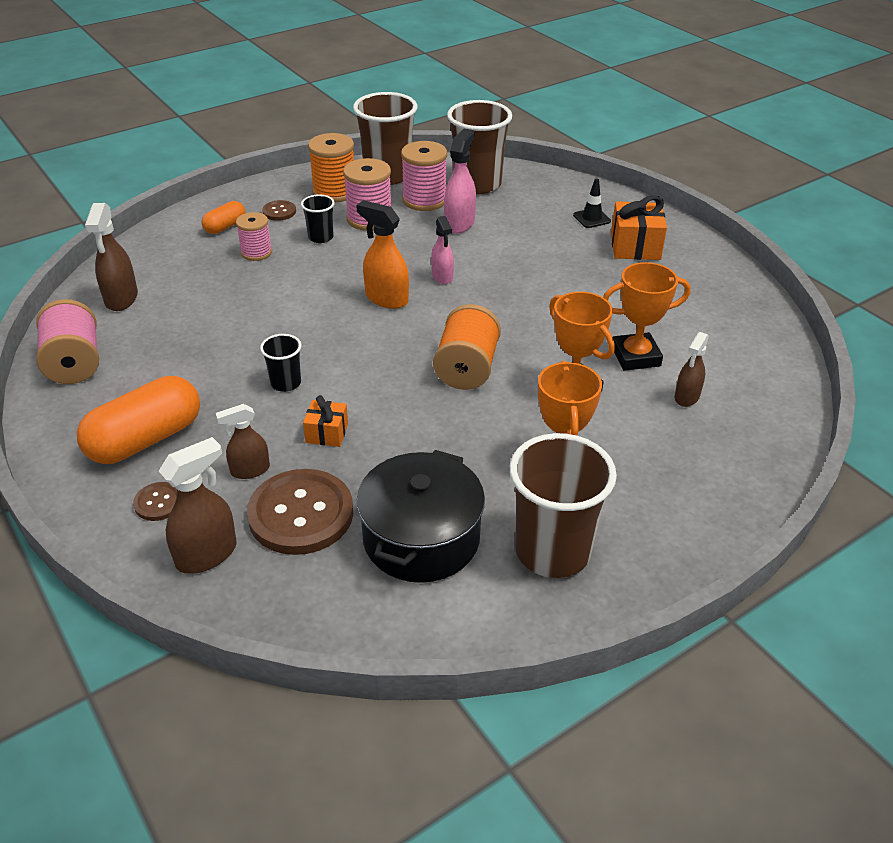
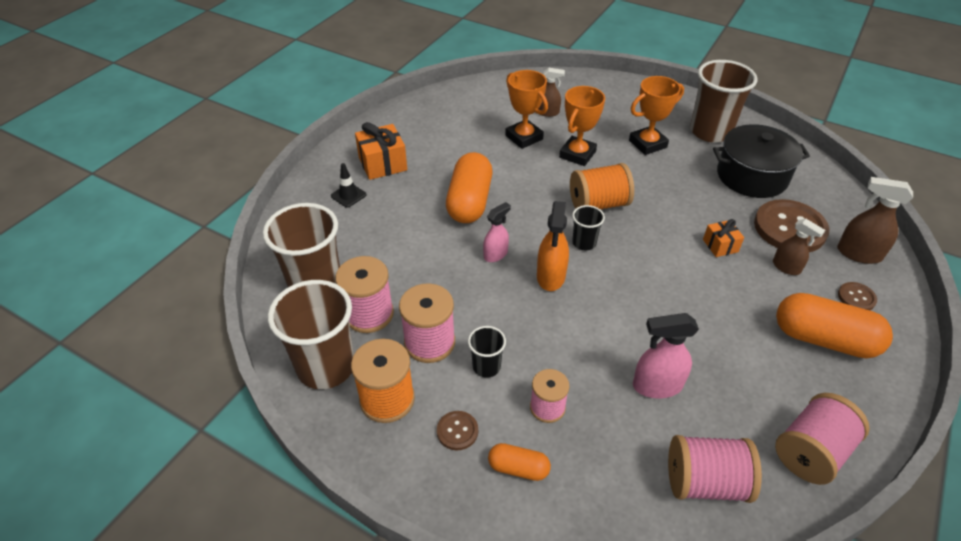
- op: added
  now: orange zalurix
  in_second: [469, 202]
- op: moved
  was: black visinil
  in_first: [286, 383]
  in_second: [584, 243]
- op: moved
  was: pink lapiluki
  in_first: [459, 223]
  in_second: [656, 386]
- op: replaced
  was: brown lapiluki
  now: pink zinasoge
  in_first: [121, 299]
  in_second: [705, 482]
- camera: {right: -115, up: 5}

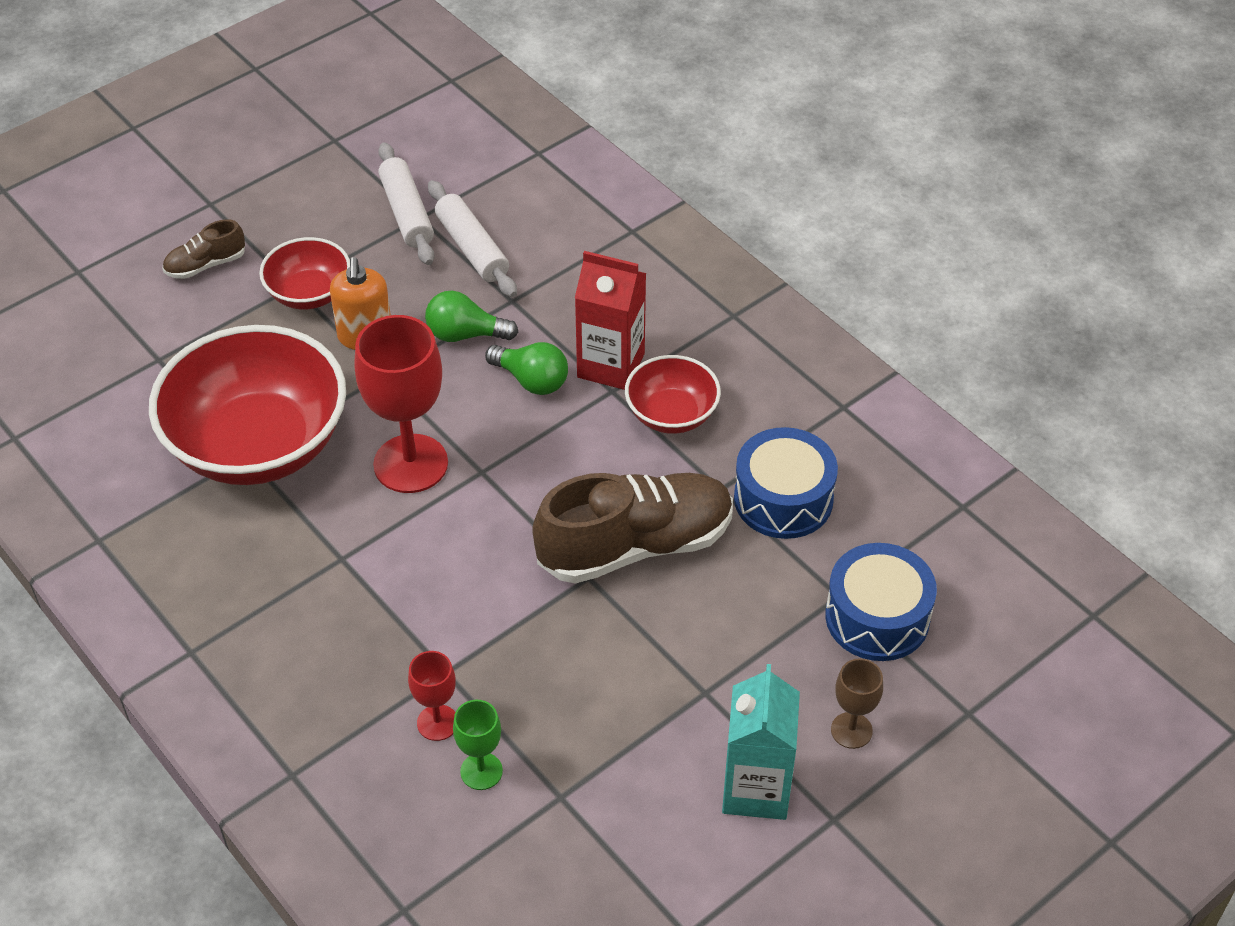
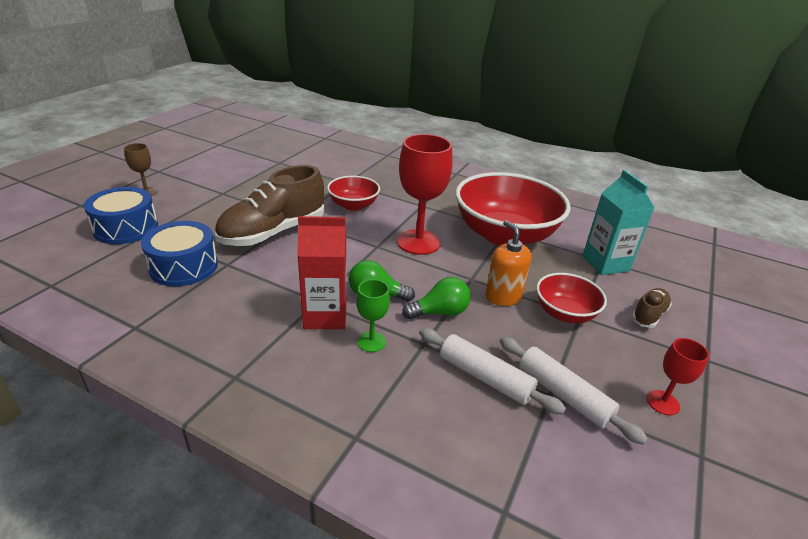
- op: moved
  was: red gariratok
  in_first: [671, 414]
  in_second: [353, 205]
- op: moved
  was: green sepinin
  in_first: [481, 771]
  in_second: [371, 342]
- op: moved
  was: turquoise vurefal
  in_first: [756, 789]
  in_second: [605, 263]
- op: moved
  was: red sepinin
  in_first: [437, 723]
  in_second: [663, 402]
- camera: {right: 155, up: -15}

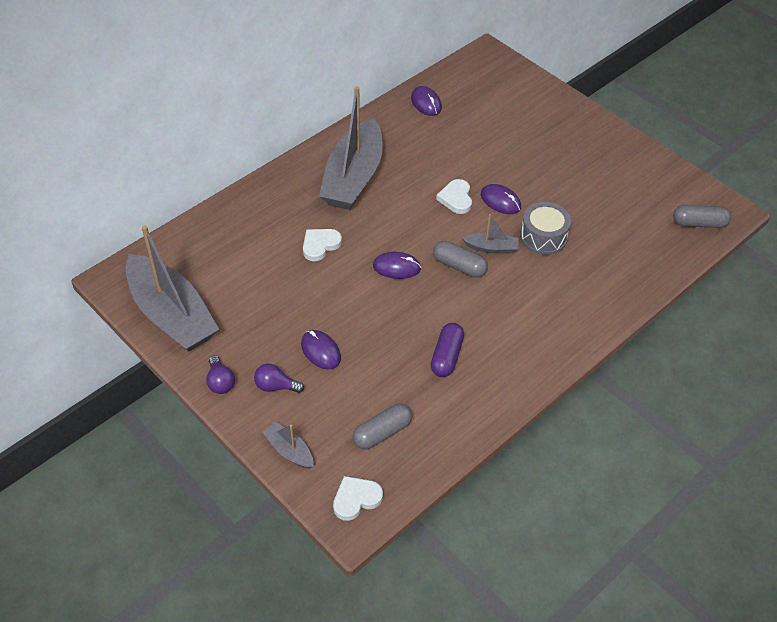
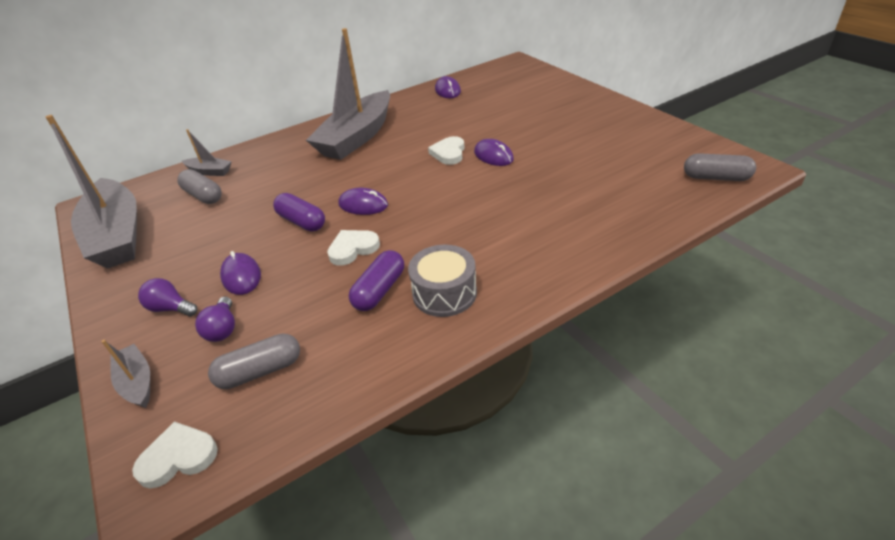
- op: moved
  was: grey zalurix
  in_first: [459, 266]
  in_second: [203, 196]
- op: moved
  was: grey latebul
  in_first: [491, 248]
  in_second: [210, 171]
- op: moved
  was: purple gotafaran
  in_first: [220, 382]
  in_second: [223, 329]
- op: added
  now: purple zalurix
  in_second: [302, 222]
- op: moved
  was: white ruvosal
  in_first: [320, 245]
  in_second: [353, 249]
- op: moved
  was: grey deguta
  in_first: [543, 237]
  in_second: [444, 293]
- camera: {right: 15, up: -10}

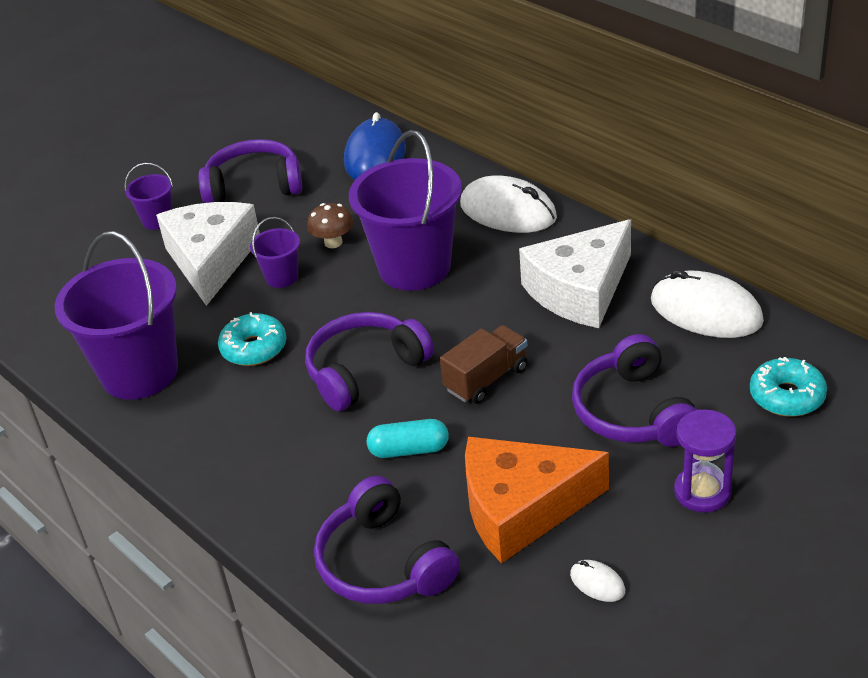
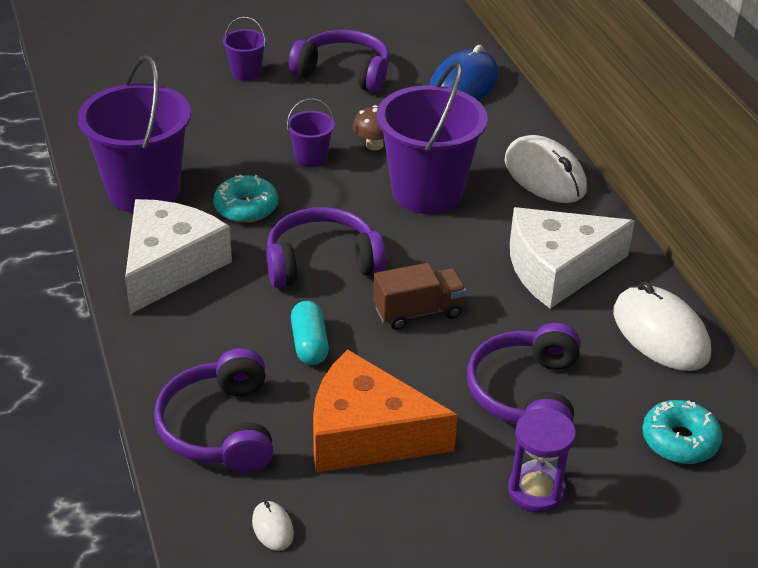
- op: moved
  was: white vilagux
  in_first: [211, 260]
  in_second: [170, 266]
- op: moved
  was: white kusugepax
  in_first: [597, 583]
  in_second: [272, 527]
- op: turned
  was: turquoise zalurix
  in_first: [409, 450]
  in_second: [309, 344]
  clockwise: 60
- camera: {right: 20, up: 0}

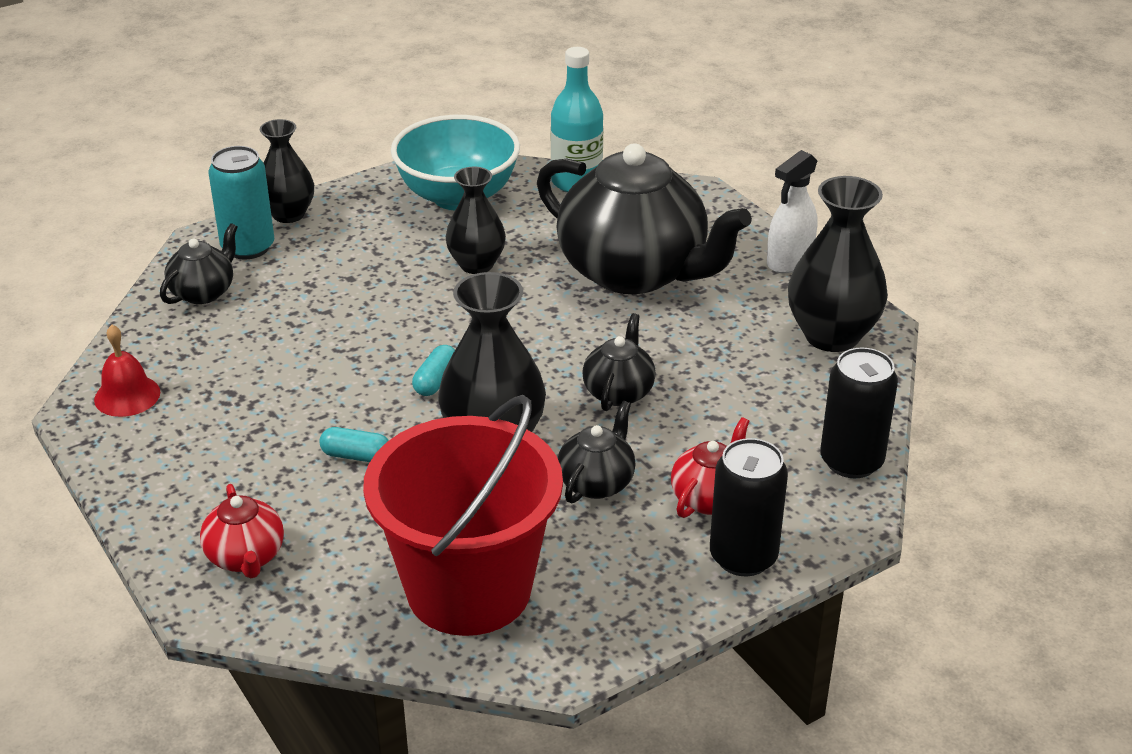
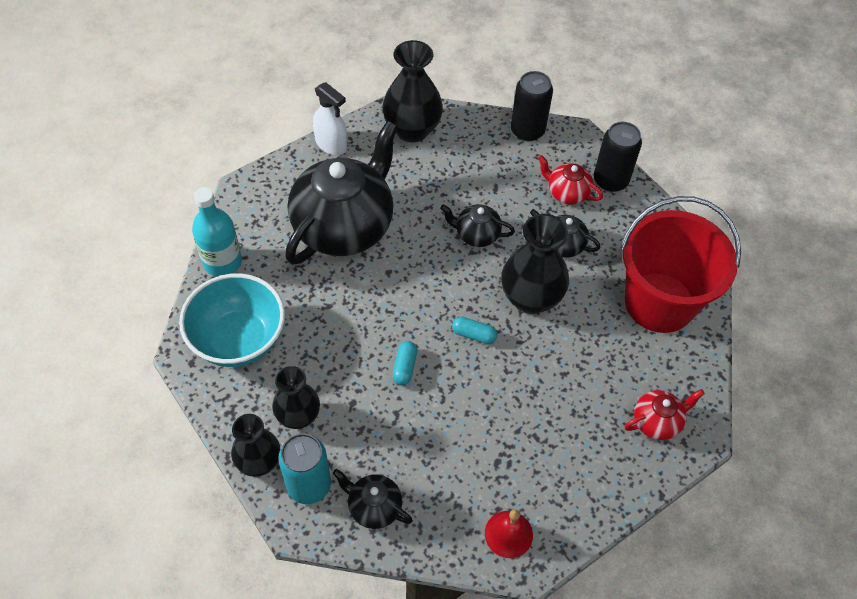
- op: moved
  was: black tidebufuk
  in_first: [476, 264]
  in_second: [298, 416]
- op: moved
  was: turquoise zalurix
  in_first: [356, 456]
  in_second: [405, 367]
- camera: {right: -95, up: 20}

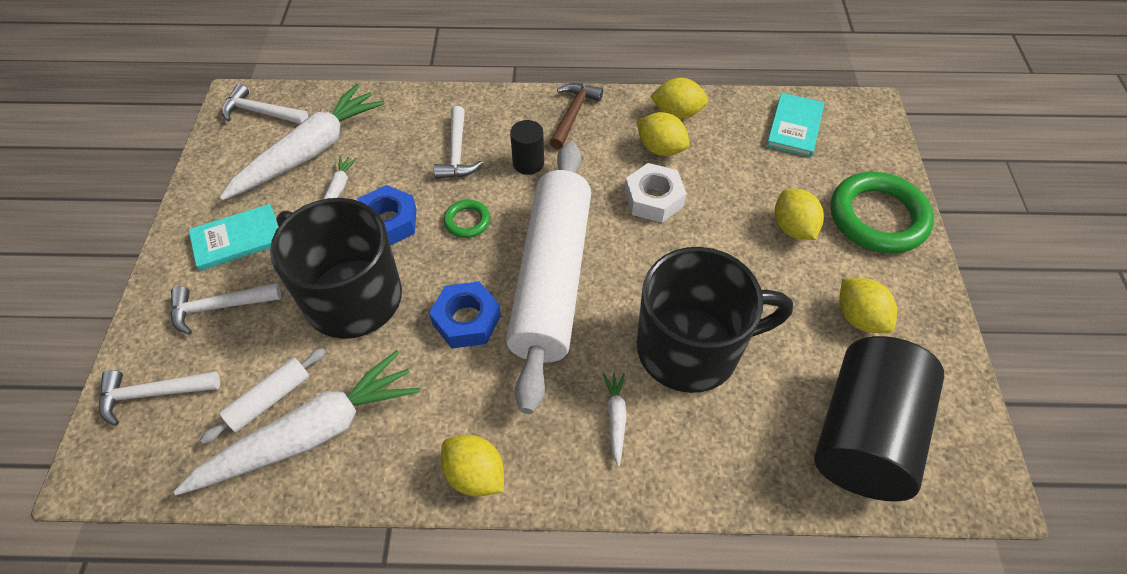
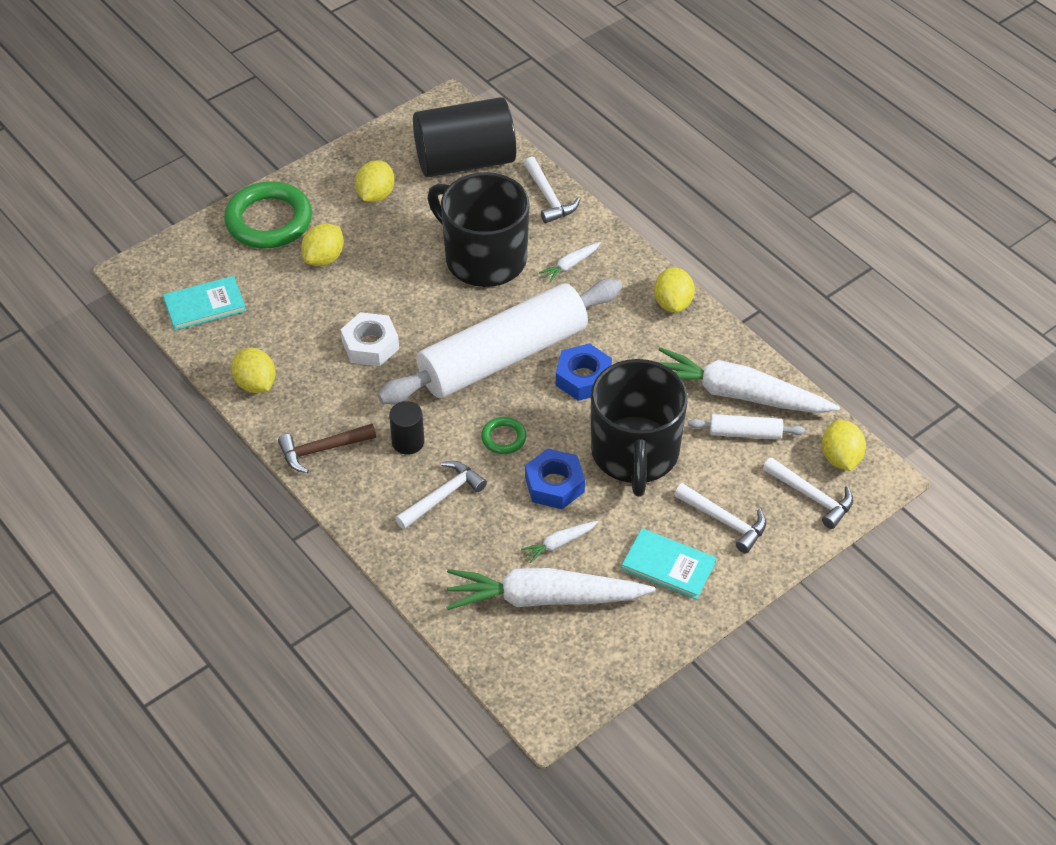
- op: moved
  was: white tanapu
  in_first: [261, 112]
  in_second: [549, 197]
- op: moved
  was: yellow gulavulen
  in_first: [660, 148]
  in_second: [840, 458]
- camera: {right: -130, up: -5}

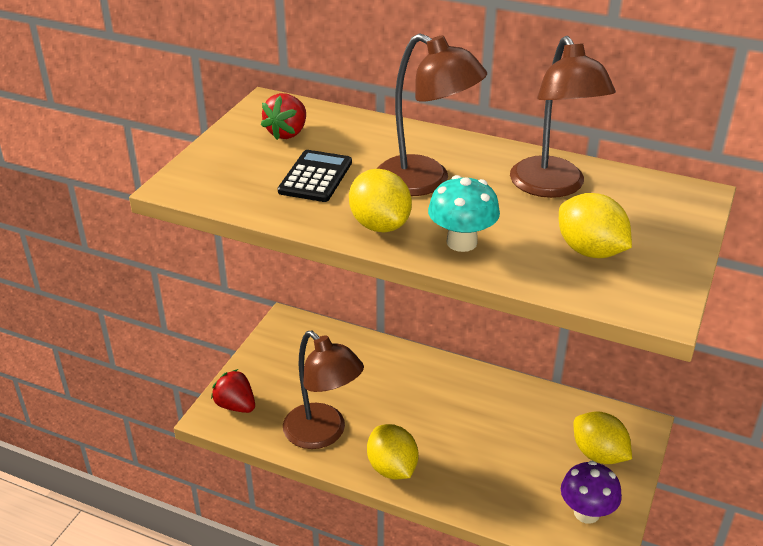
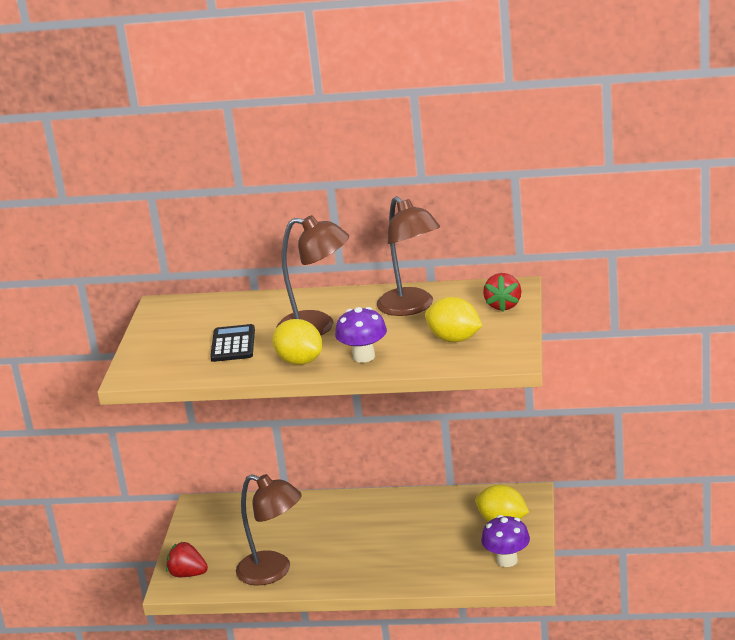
- op: recoloured
  was: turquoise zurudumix
  now: purple zurudumix
  in_first: [461, 242]
  in_second: [363, 356]
- op: moved
  was: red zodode
  in_first: [287, 133]
  in_second: [503, 305]
- op: removed
  was: yellow gulavulen
  in_first: [392, 468]
- camera: {right: -15, up: -10}

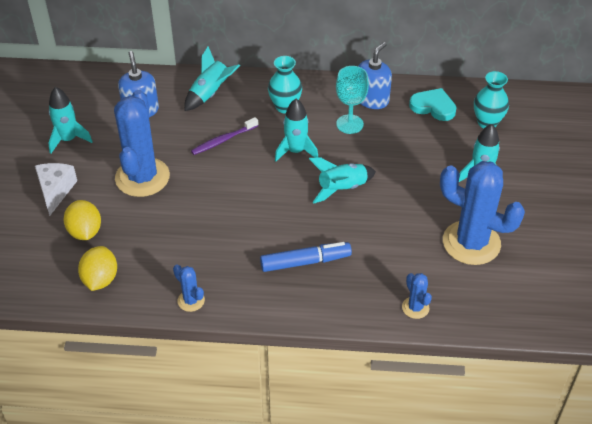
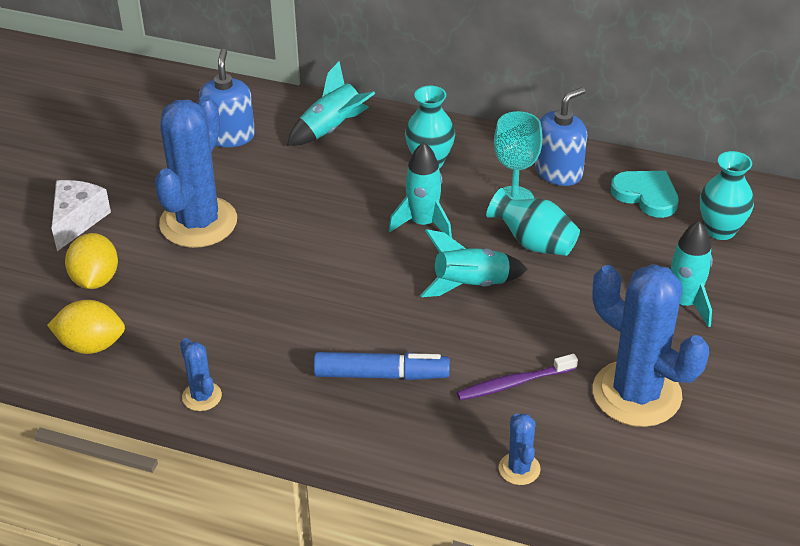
- op: turned
  was: yellow gulavulen
  in_first: [100, 279]
  in_second: [91, 345]
  clockwise: 75
- op: moved
  was: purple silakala
  in_first: [223, 140]
  in_second: [514, 383]
- op: added
  now: turquoise tidebufuk
  in_second: [534, 243]
- op: removed
  was: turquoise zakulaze
  in_first: [68, 139]
- camera: {right: 15, up: -5}

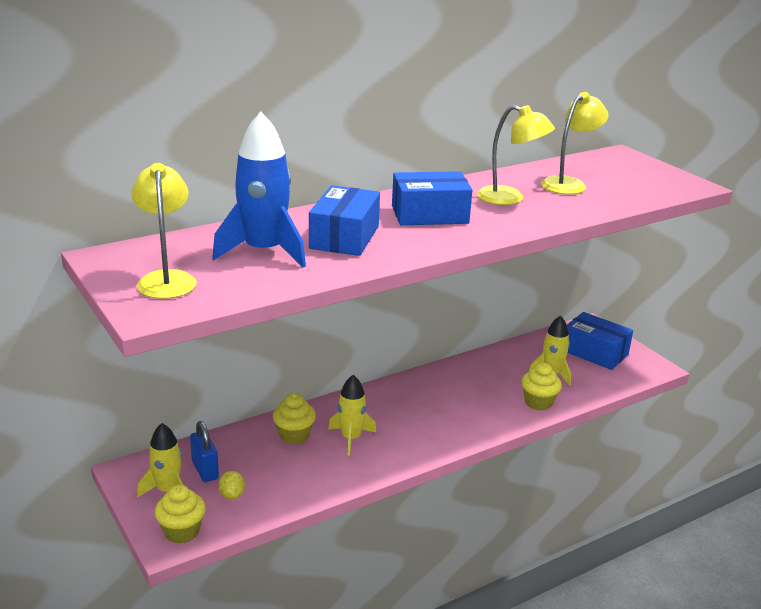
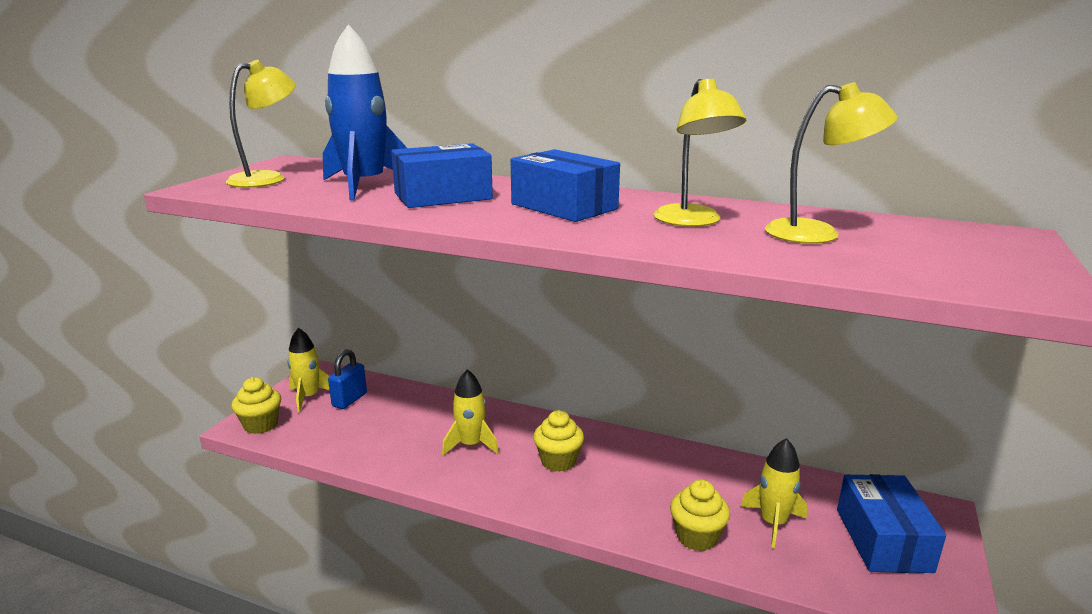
- op: moved
  was: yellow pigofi
  in_first: [294, 435]
  in_second: [558, 461]
- op: removed
  was: yellow gulavulen
  in_first: [232, 495]
- camera: {right: 55, up: -5}

